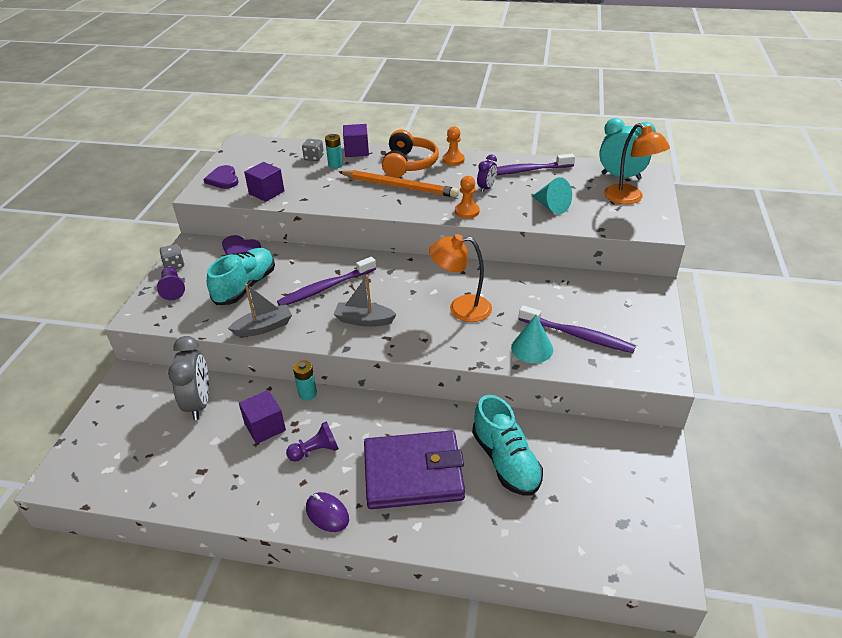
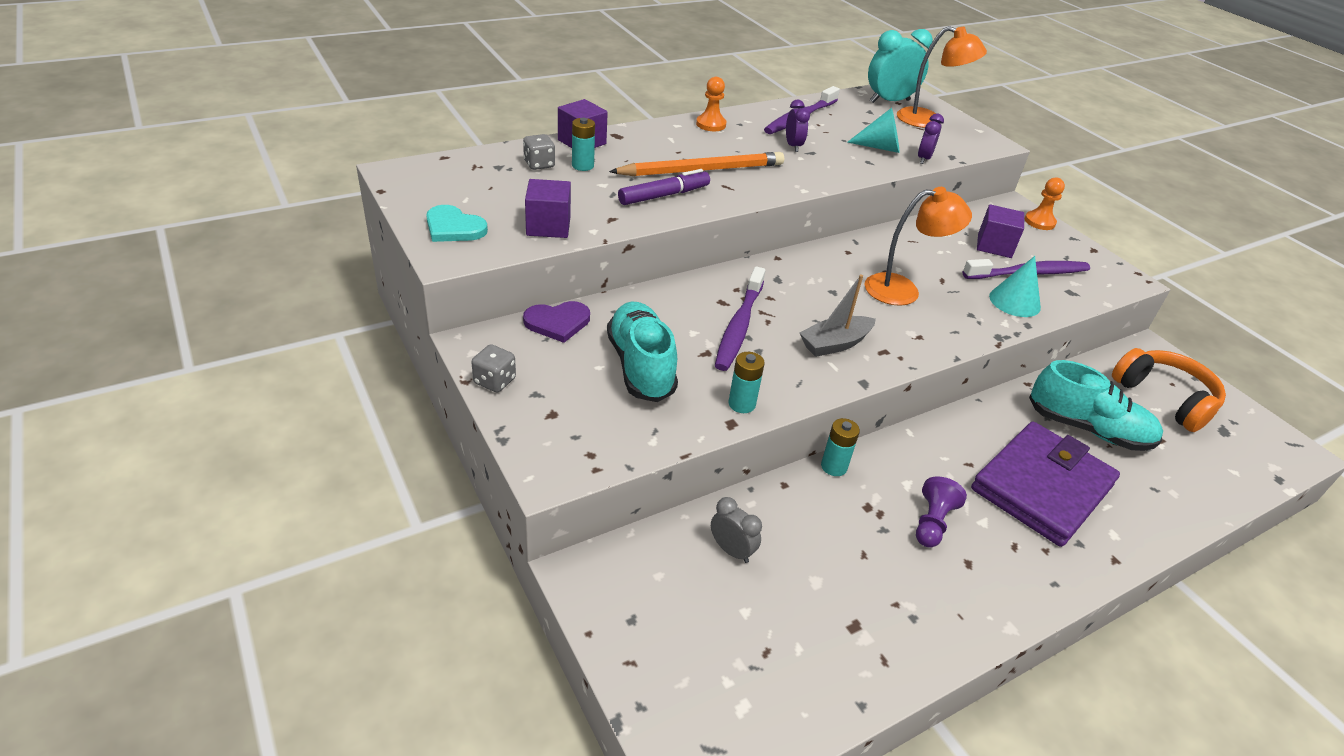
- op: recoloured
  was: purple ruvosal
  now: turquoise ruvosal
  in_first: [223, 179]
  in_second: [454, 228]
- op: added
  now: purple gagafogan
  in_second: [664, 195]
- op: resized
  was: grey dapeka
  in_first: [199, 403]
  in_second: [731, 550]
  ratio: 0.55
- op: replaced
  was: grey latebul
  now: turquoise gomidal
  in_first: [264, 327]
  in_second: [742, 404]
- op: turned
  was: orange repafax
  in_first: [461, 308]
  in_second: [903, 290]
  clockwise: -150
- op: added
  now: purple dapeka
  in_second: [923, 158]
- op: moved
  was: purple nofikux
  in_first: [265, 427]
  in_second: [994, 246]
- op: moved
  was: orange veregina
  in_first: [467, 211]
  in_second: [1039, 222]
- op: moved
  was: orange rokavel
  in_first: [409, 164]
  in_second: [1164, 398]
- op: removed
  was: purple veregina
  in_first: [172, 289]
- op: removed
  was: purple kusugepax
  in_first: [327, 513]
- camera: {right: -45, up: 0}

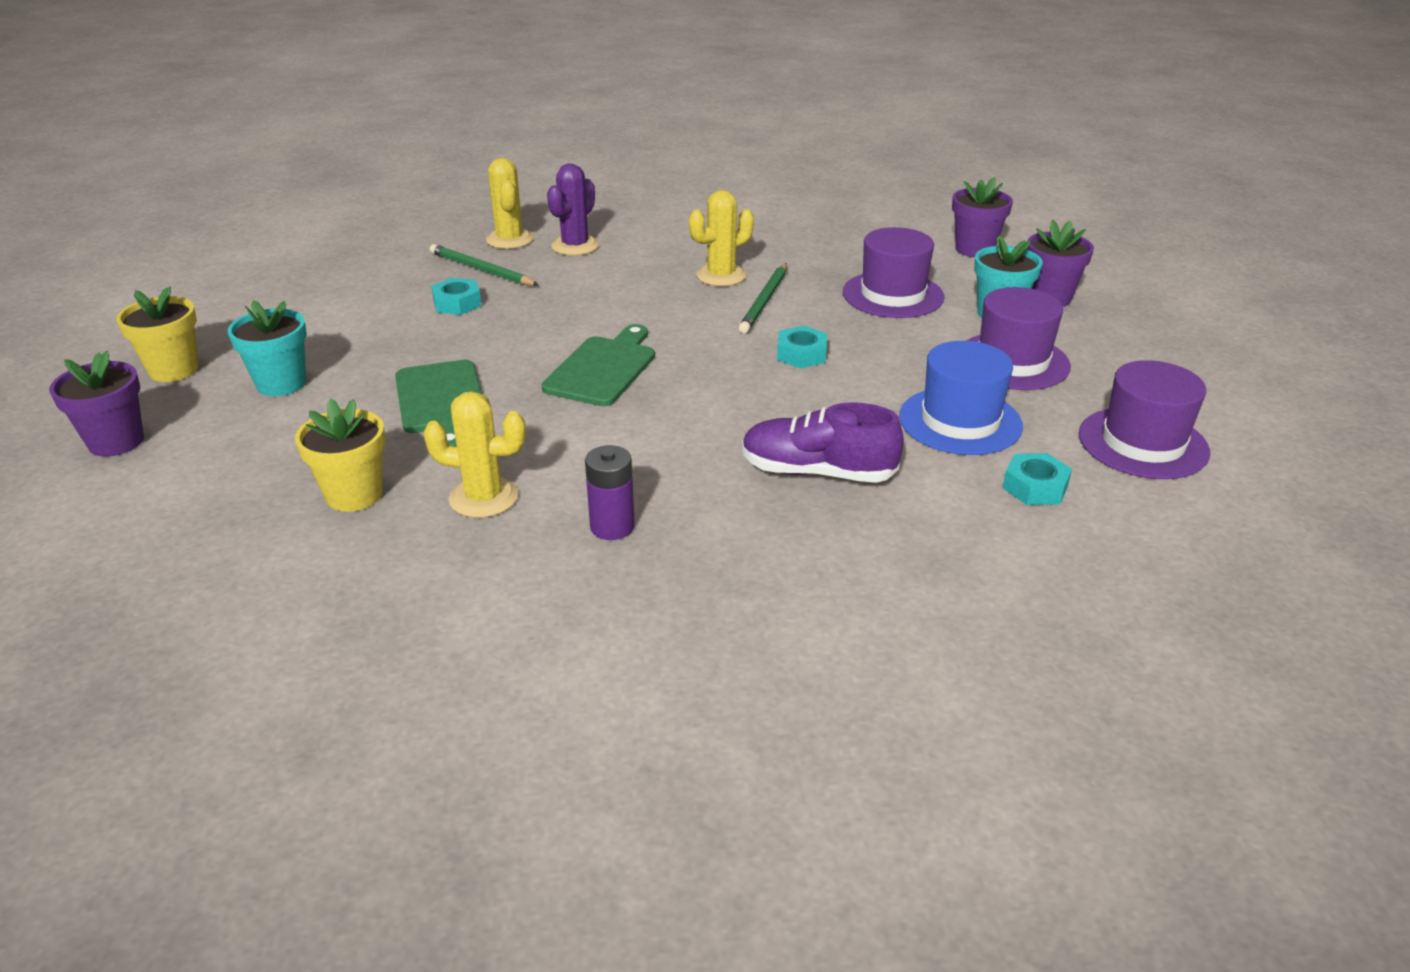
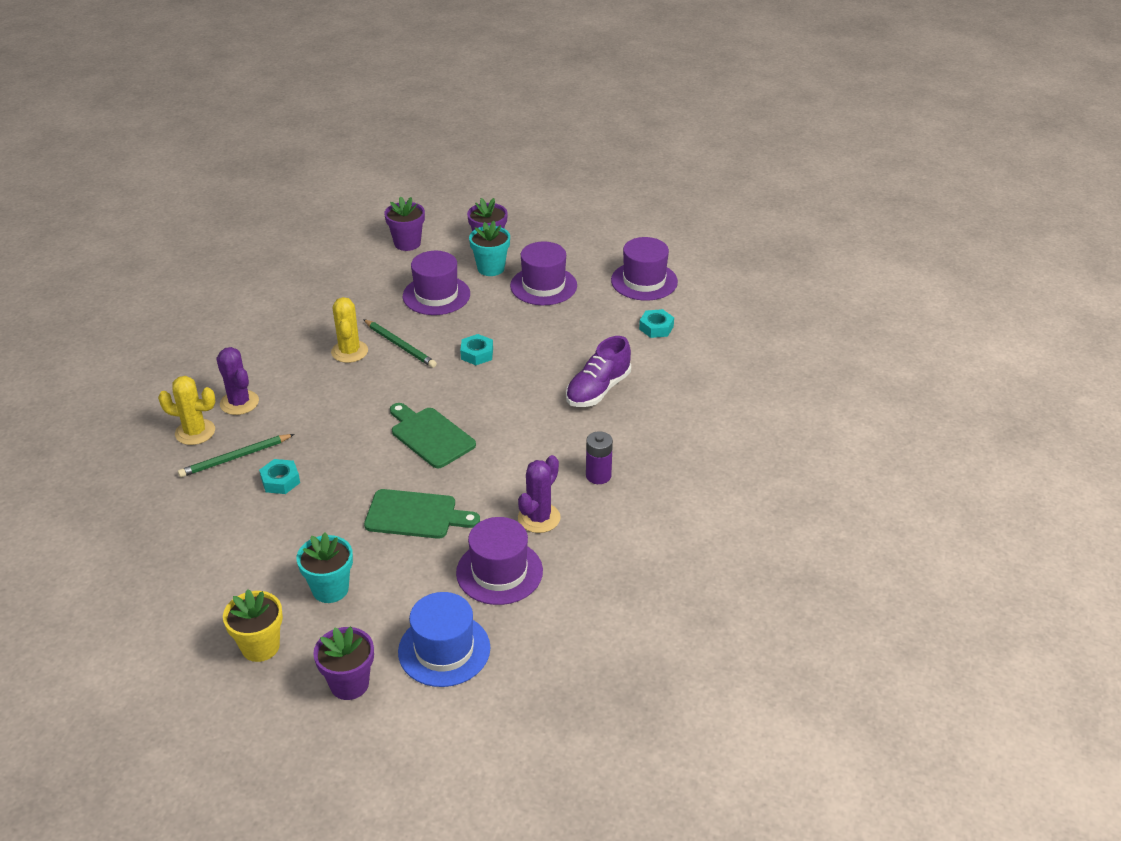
- op: moved
  was: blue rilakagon
  in_first: [960, 421]
  in_second: [444, 650]
- op: replaced
  was: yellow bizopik
  now: purple rilakagon
  in_first: [354, 495]
  in_second: [499, 572]
- op: recoloured
  was: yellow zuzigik
  now: purple zuzigik
  in_first: [484, 498]
  in_second: [539, 518]
- camera: {right: -65, up: 5}

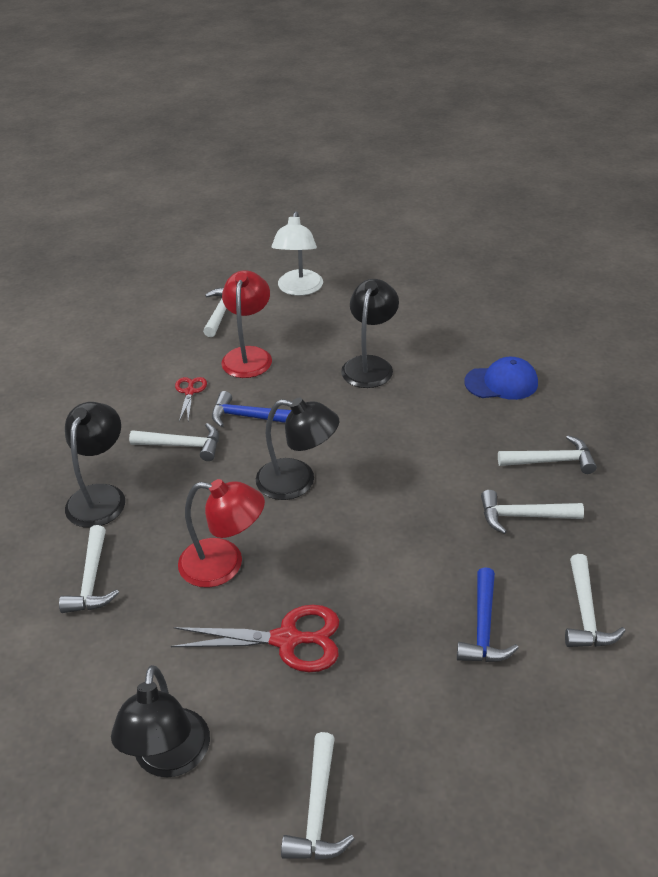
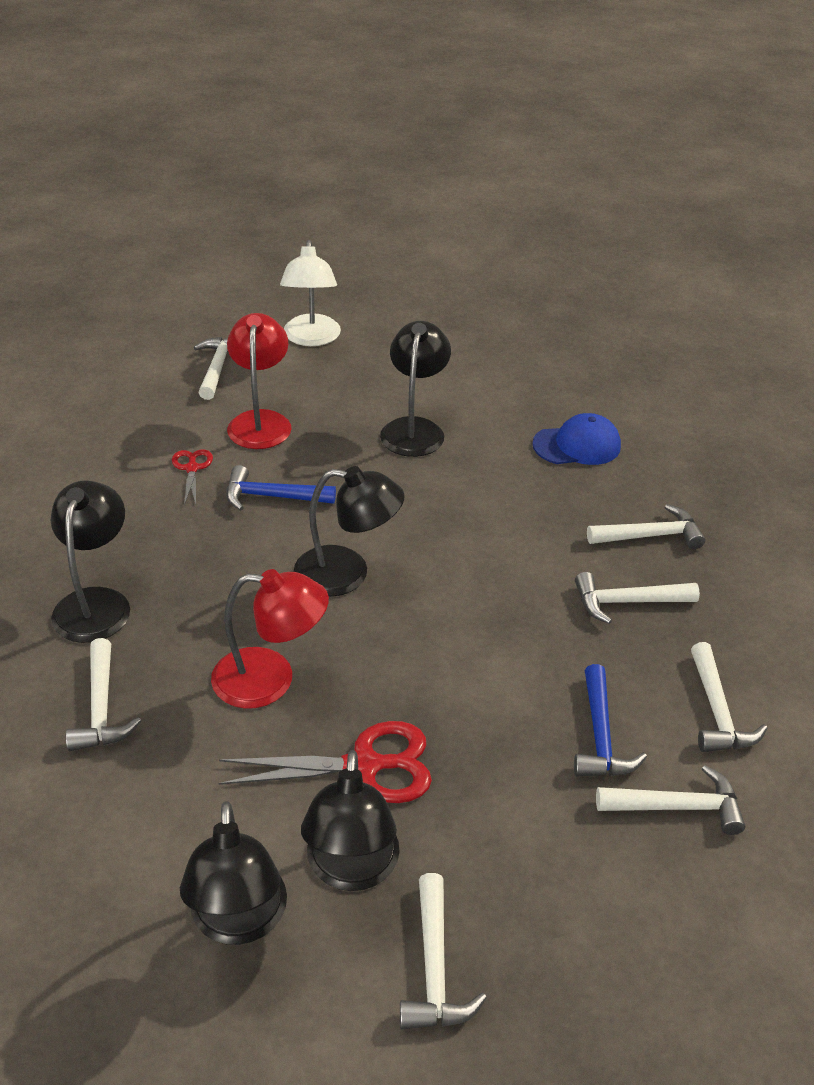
- op: added
  now: black repafax
  in_second: [351, 870]
- op: moved
  was: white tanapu
  in_first: [182, 446]
  in_second: [677, 807]
- camera: {right: -10, up: 0}

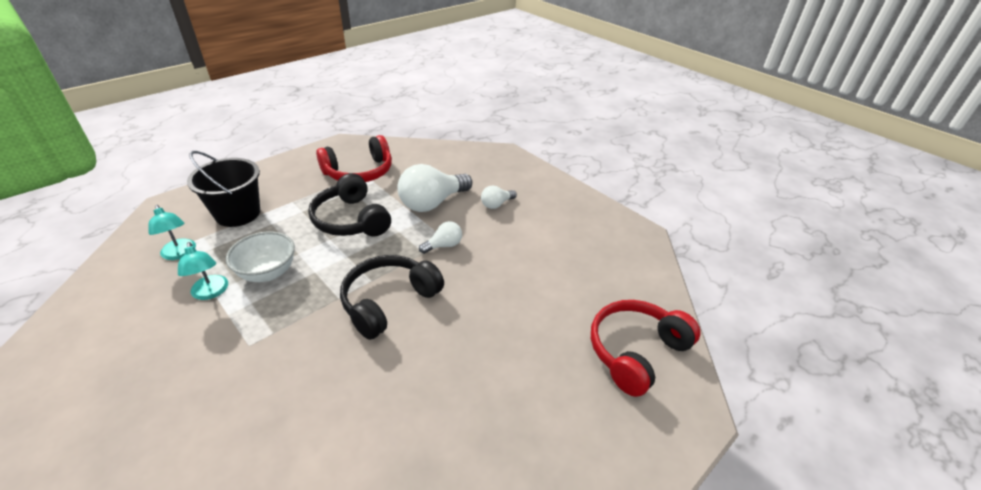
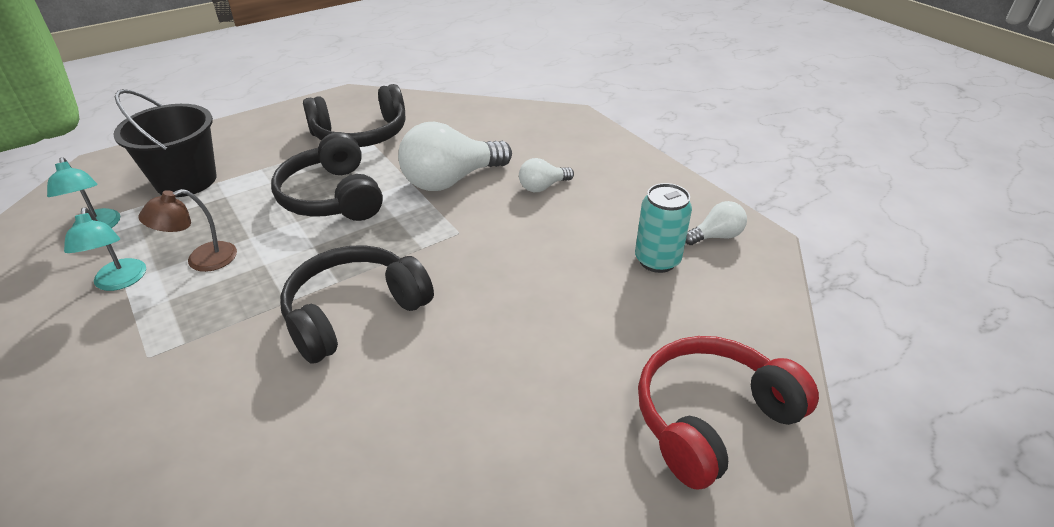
- op: replaced
  was: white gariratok
  now: brown repafax
  in_first: [268, 272]
  in_second: [201, 260]
- op: recoloured
  was: red rokavel
  now: black rokavel
  in_first: [359, 172]
  in_second: [361, 134]
- op: added
  now: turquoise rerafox
  in_second: [657, 260]
- op: moved
  was: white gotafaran
  in_first: [443, 245]
  in_second: [716, 236]
- camera: {right: 10, up: 0}

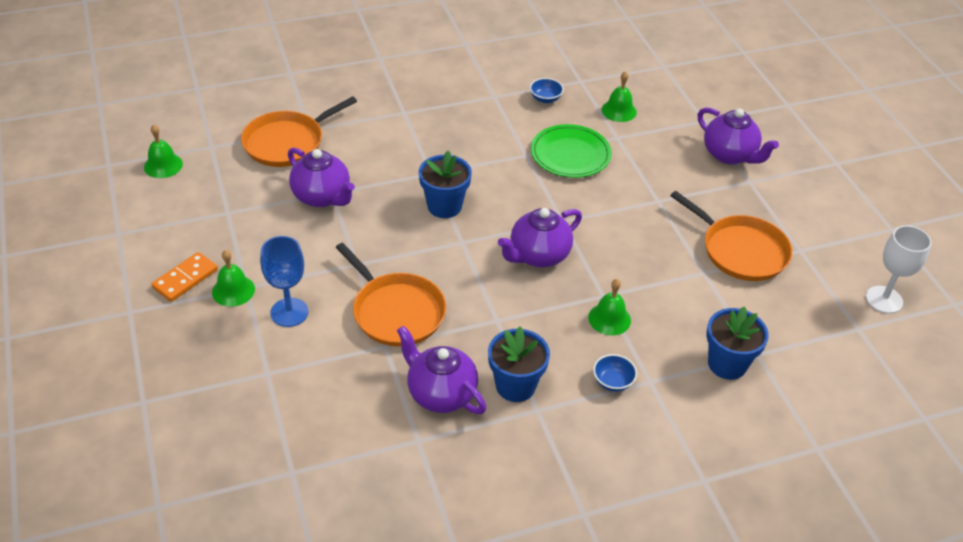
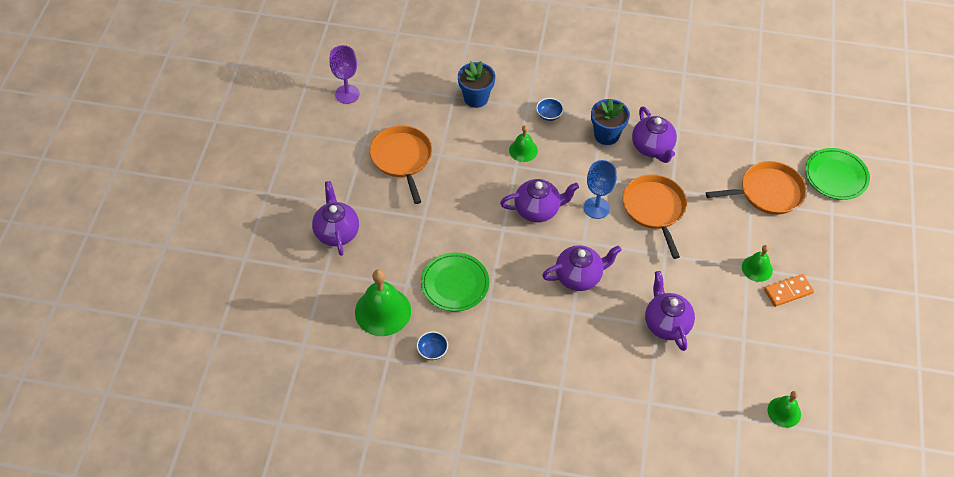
- op: recoloured
  was: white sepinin
  now: purple sepinin
  in_first: [884, 299]
  in_second: [347, 94]
- op: resized
  was: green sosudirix
  in_first: [619, 111]
  in_second: [383, 311]
  ratio: 1.77
- op: replaced
  was: blue bizopik
  now: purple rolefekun
  in_first: [444, 206]
  in_second: [579, 277]
- op: moved
  was: blue sepinin
  in_first: [289, 312]
  in_second: [596, 208]
- op: moved
  was: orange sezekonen
  in_first: [287, 142]
  in_second: [767, 192]
- op: added
  now: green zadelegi
  in_second: [836, 176]
- camera: {right: -150, up: 10}

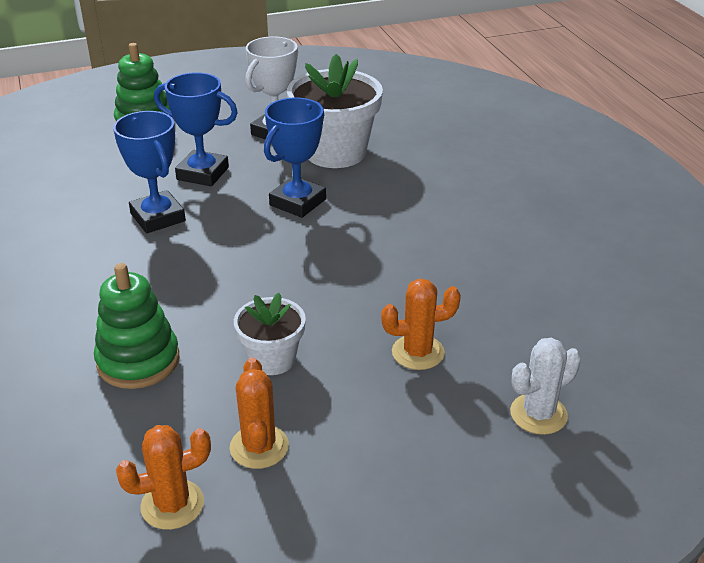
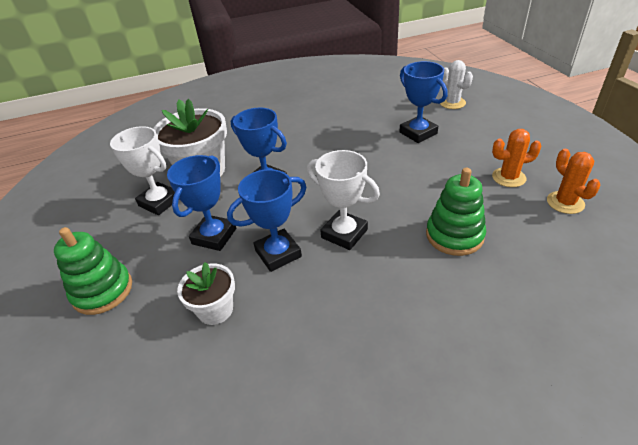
- op: moved
  was: white bizopik
  in_first: [272, 359]
  in_second: [215, 310]
- op: added
  now: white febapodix
  in_second: [344, 233]
- op: replaced
  was: orange zuzigik
  now: blue febapodix
  in_first: [418, 352]
  in_second: [418, 133]
- camera: {right: -85, up: 5}

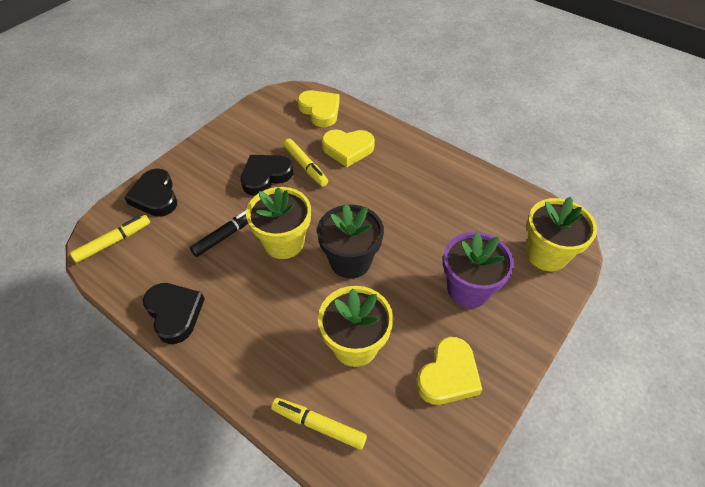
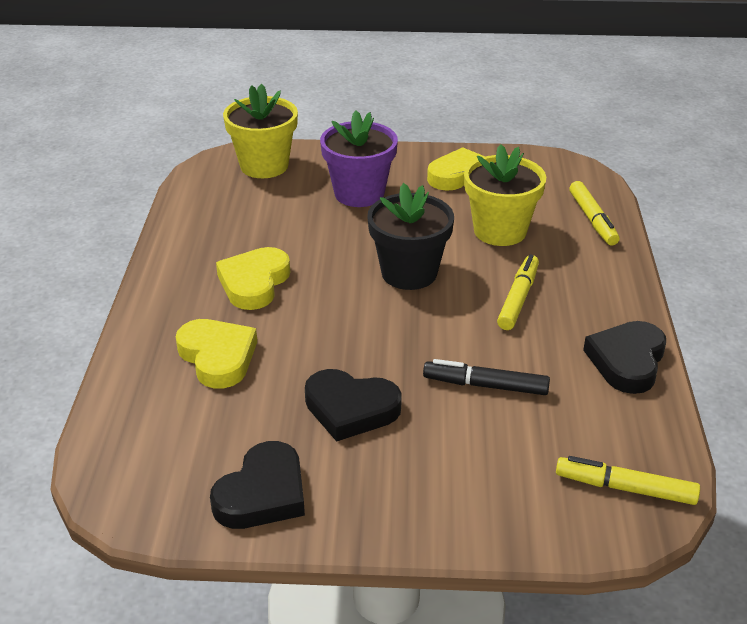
- op: moved
  was: black ruvosal
  in_first: [155, 196]
  in_second: [263, 493]
- op: moved
  was: yellow ruvosal
  in_first: [320, 110]
  in_second: [254, 283]
- op: moved
  was: yellow gagafogan
  in_first: [305, 166]
  in_second: [518, 298]
- op: removed
  was: yellow bizopik
  in_first: [284, 242]
- camera: {right: -125, up: -15}

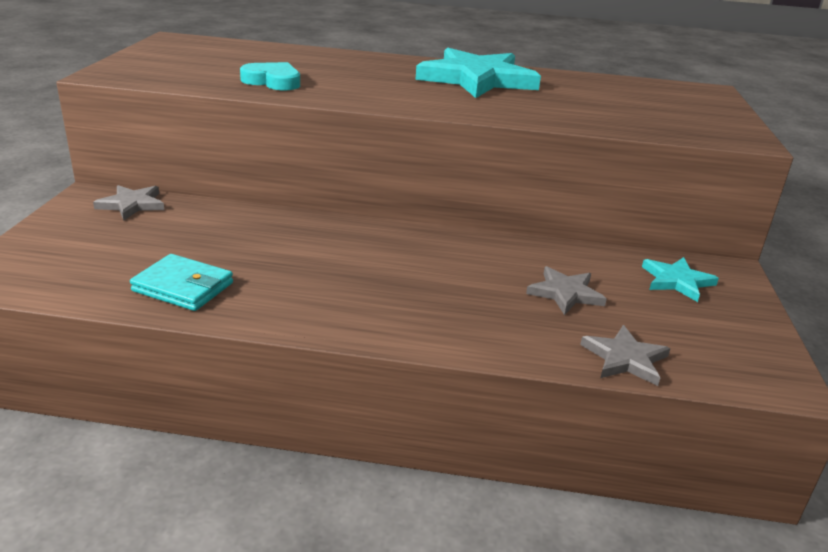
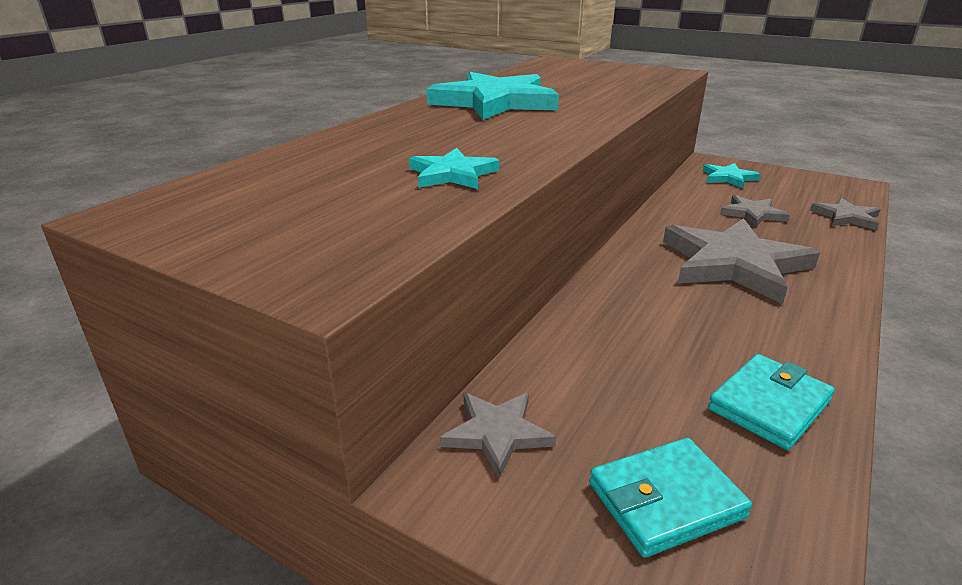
- op: replaced
  was: turquoise ruvosal
  now: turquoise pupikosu
  in_first: [273, 81]
  in_second: [452, 174]
- op: added
  now: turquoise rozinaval
  in_second: [665, 500]
- op: added
  now: grey pupikosu
  in_second: [734, 264]
- camera: {right: -65, up: 0}

